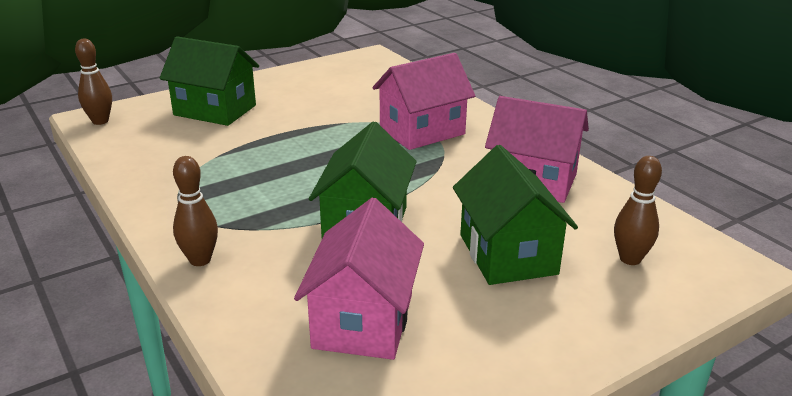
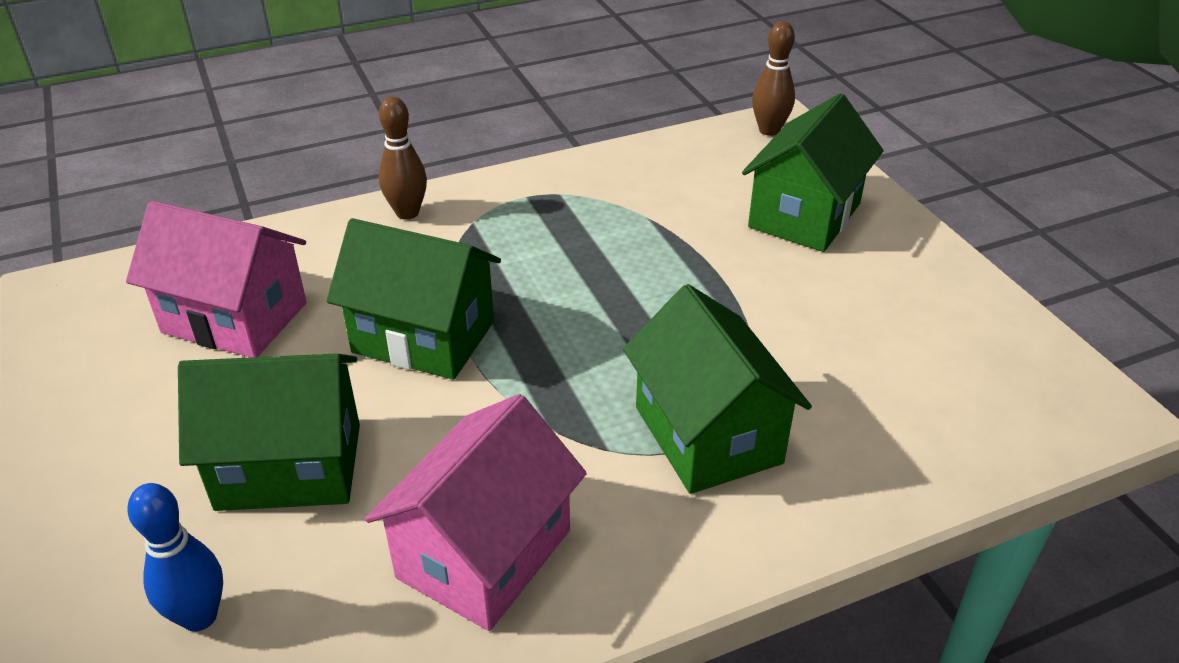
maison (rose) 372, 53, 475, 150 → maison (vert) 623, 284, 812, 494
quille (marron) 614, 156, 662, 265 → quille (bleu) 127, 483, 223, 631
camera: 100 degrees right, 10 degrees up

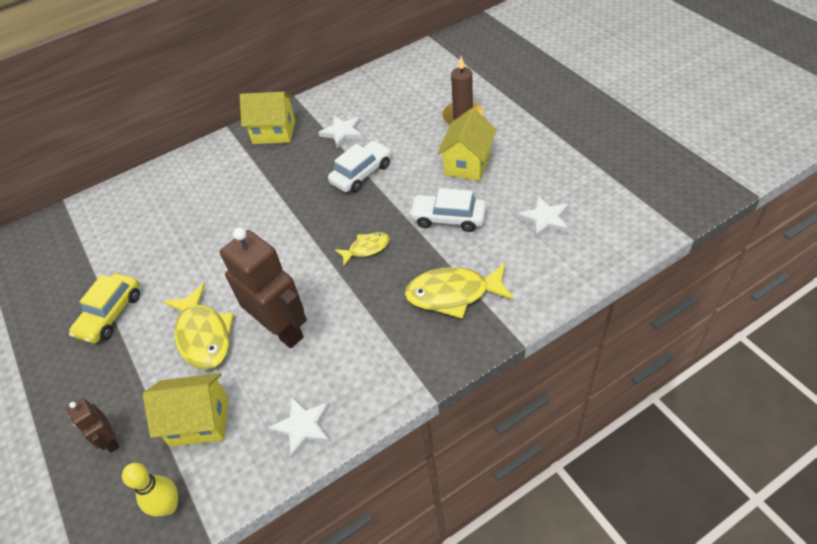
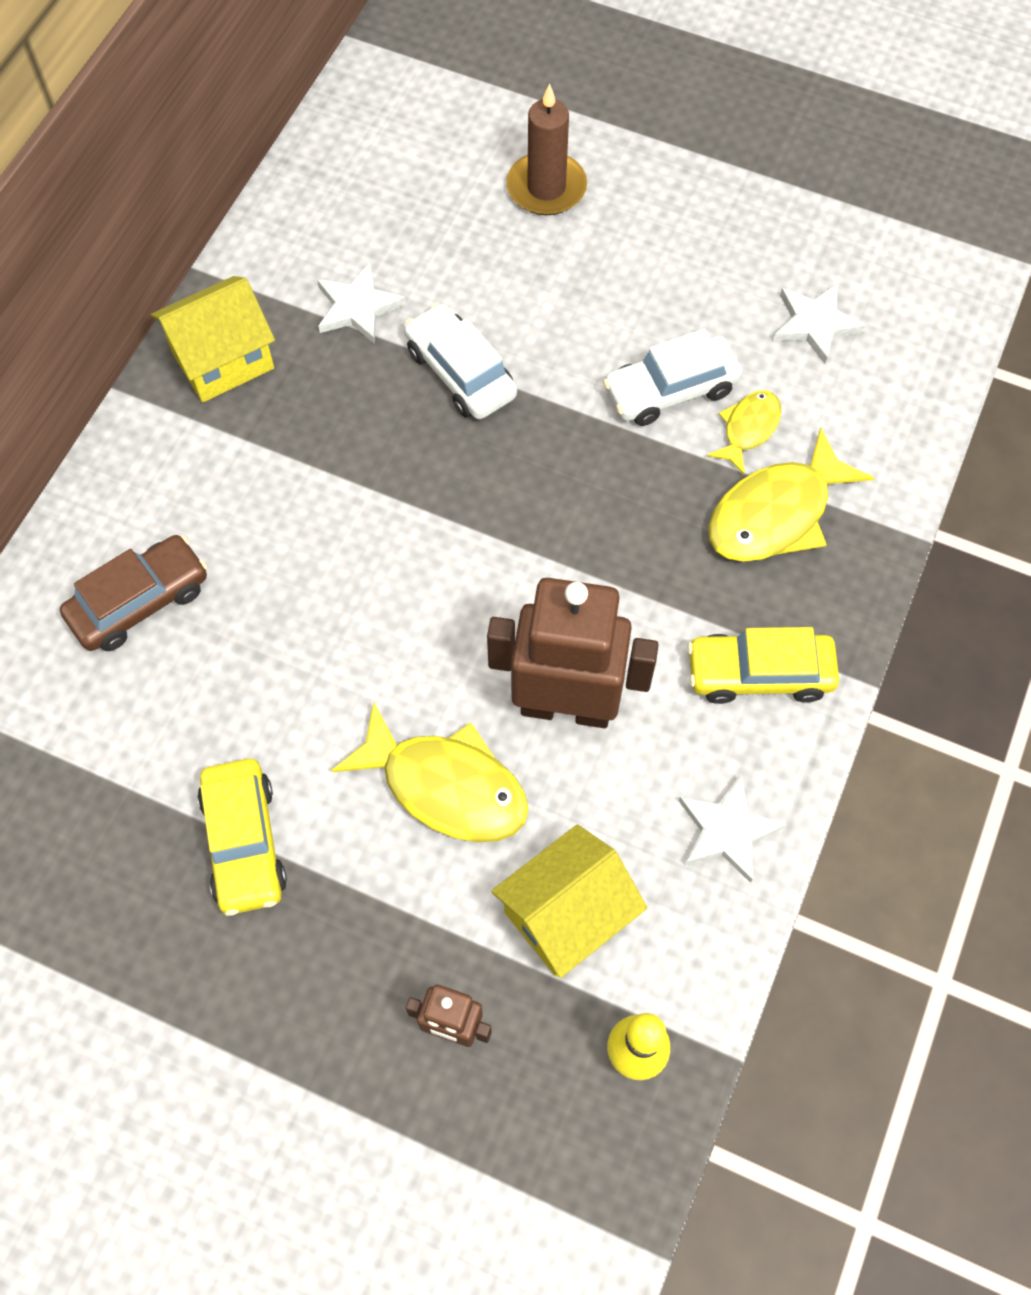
maison (jaune) 437, 108, 496, 181 → -
- → voiture (marron) 60, 535, 207, 651
- → voiture (jaune) 687, 627, 839, 704
poisson (jaune) 335, 232, 390, 266 → poisson (jaune) 707, 390, 781, 475, moved
voiture (blanc) 328, 140, 391, 193 → voiture (blanc) 404, 303, 517, 419, 45 degrees counterclockwise
camera: 40 degrees left, 15 degrees up

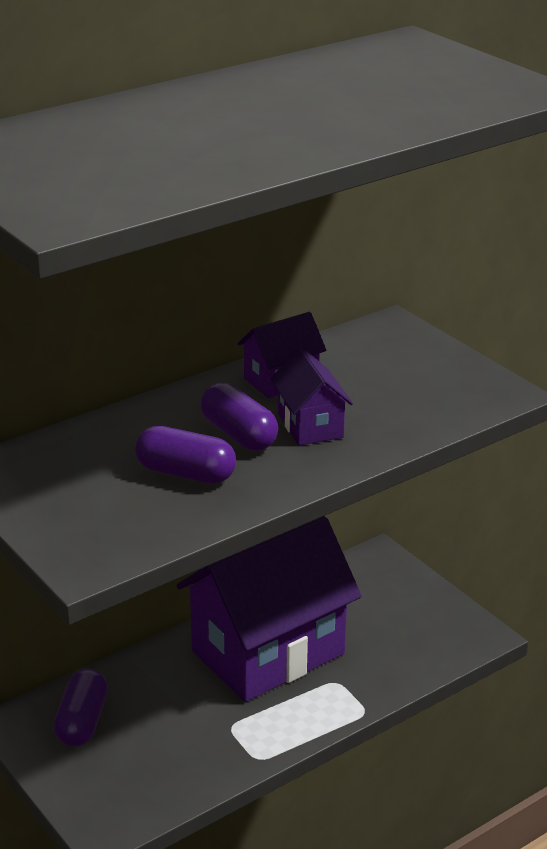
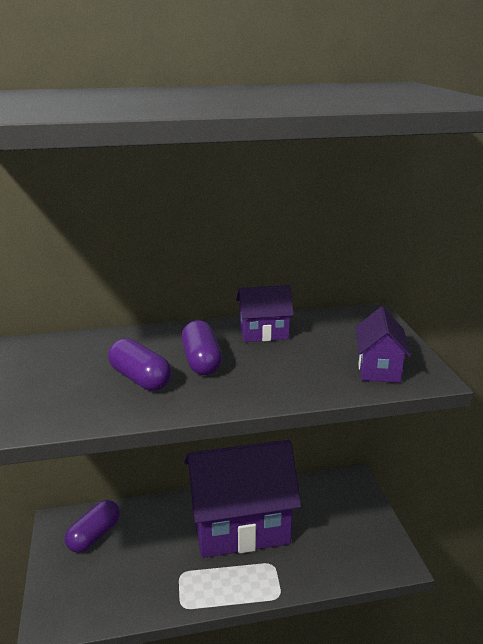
maison (violet) 271, 347, 353, 445 → maison (violet) 356, 307, 411, 383, moved
camera: 25 degrees right, 5 degrees down

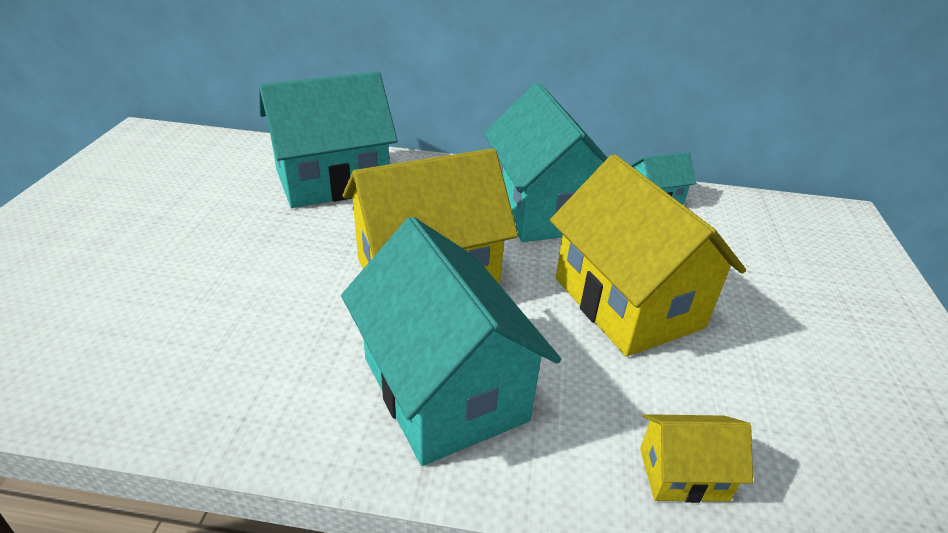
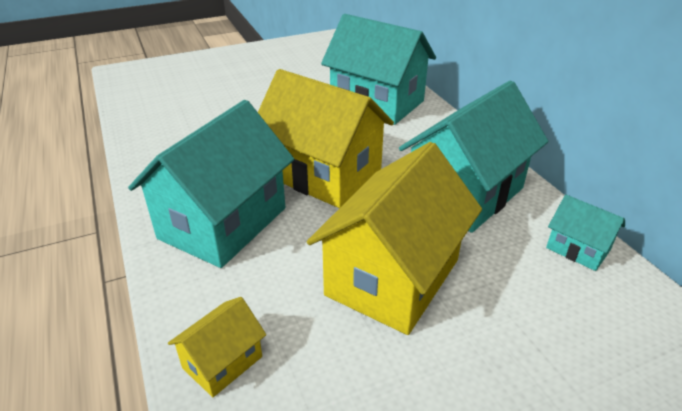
maison (jaune) 640, 414, 753, 503 → maison (jaune) 168, 297, 266, 397, 75 degrees clockwise
camera: 60 degrees right, 0 degrees up

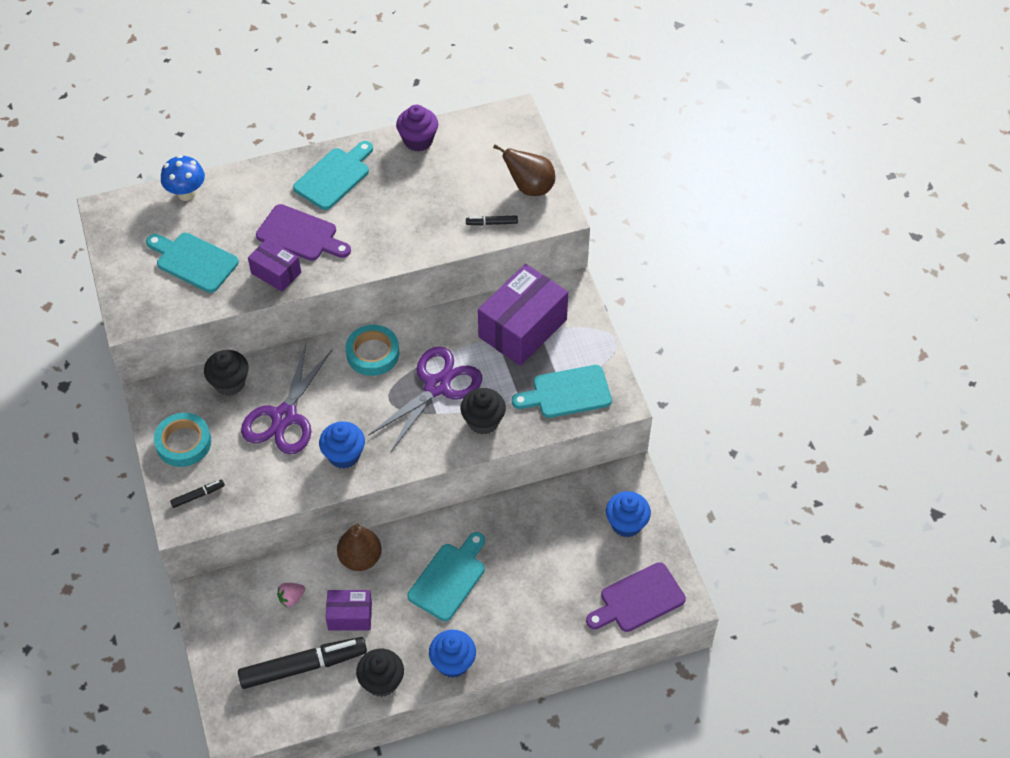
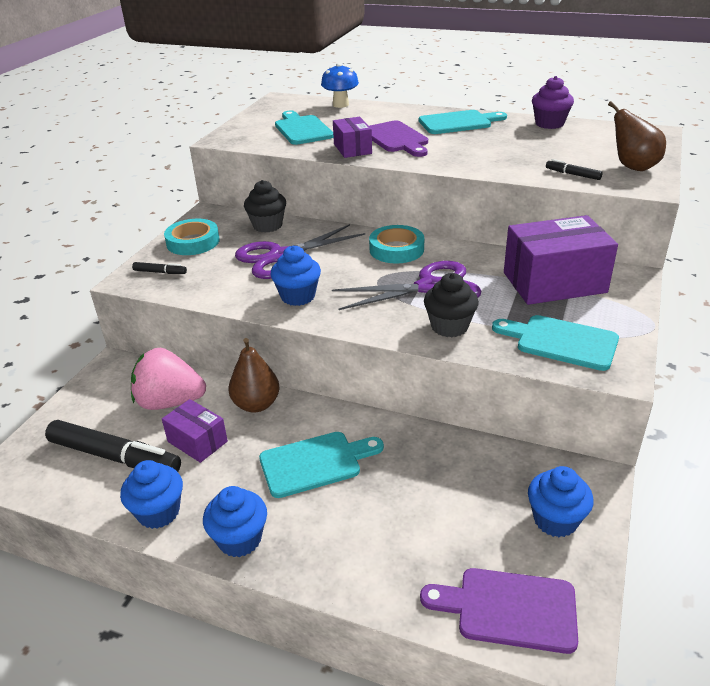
muffin (noir) 356, 649, 404, 697 → muffin (bleu) 120, 460, 183, 529
fraise (rose) 277, 583, 305, 607 → fraise (rose) 131, 348, 206, 410, x2.31
camera: 40 degrees right, 20 degrees down

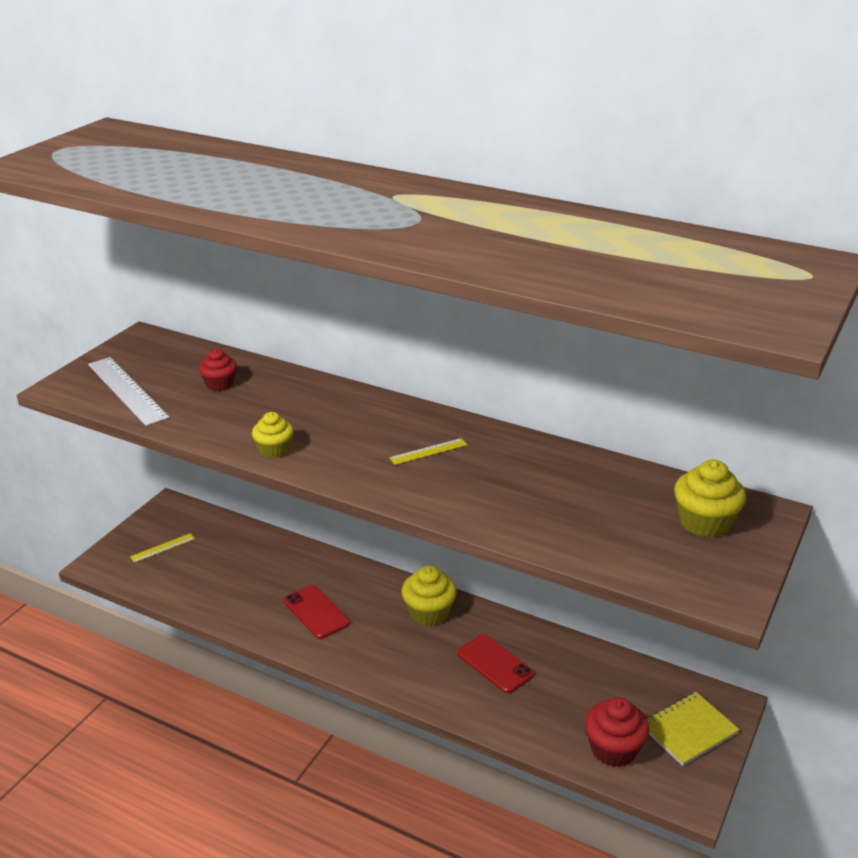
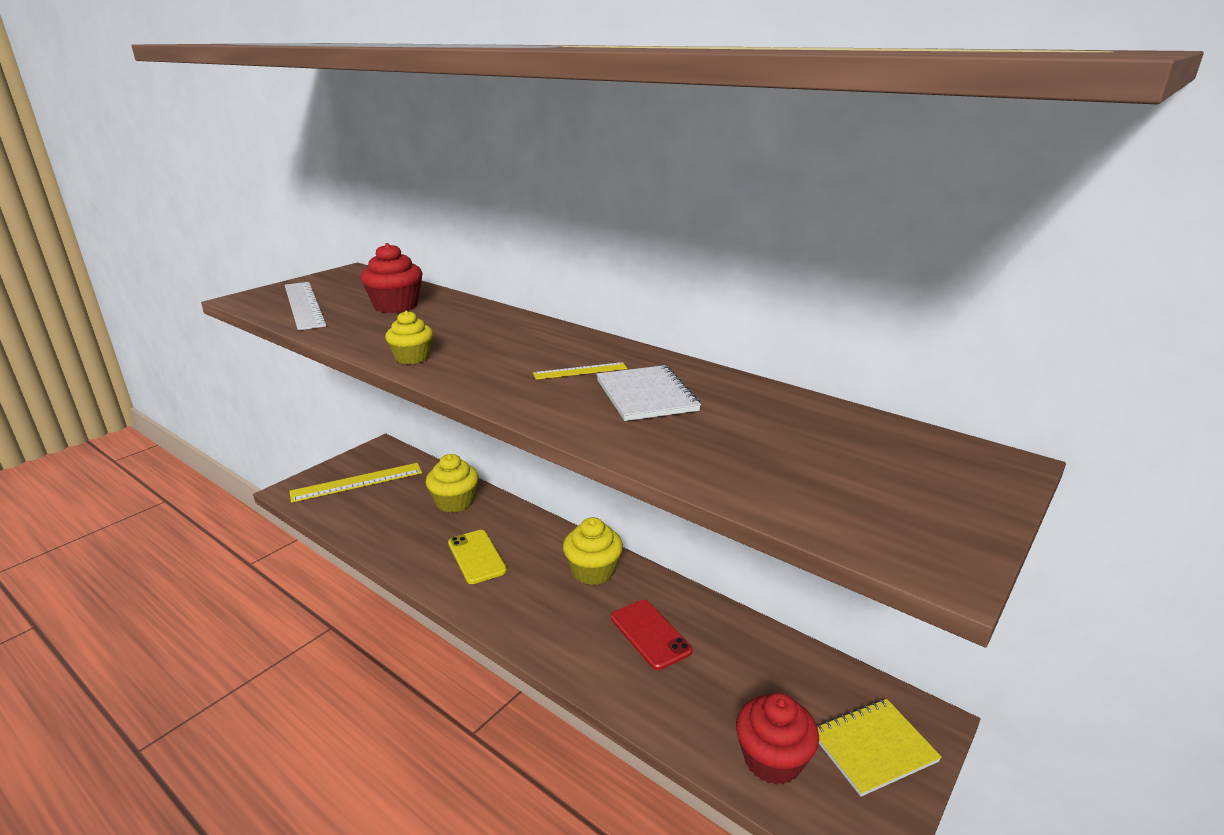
- → carnet (blanc) 596, 365, 701, 421
muffin (jaune) 674, 460, 746, 538 → muffin (jaune) 426, 454, 479, 513, moved
téléphone (rouge) 284, 585, 350, 639 → téléphone (jaune) 448, 530, 507, 584
règle (jaune) 130, 533, 195, 563 → règle (jaune) 289, 463, 422, 503, x1.98
muffin (rouge) 199, 349, 237, 391 → muffin (rouge) 360, 243, 422, 313, x1.52
camera: 10 degrees right, 5 degrees down

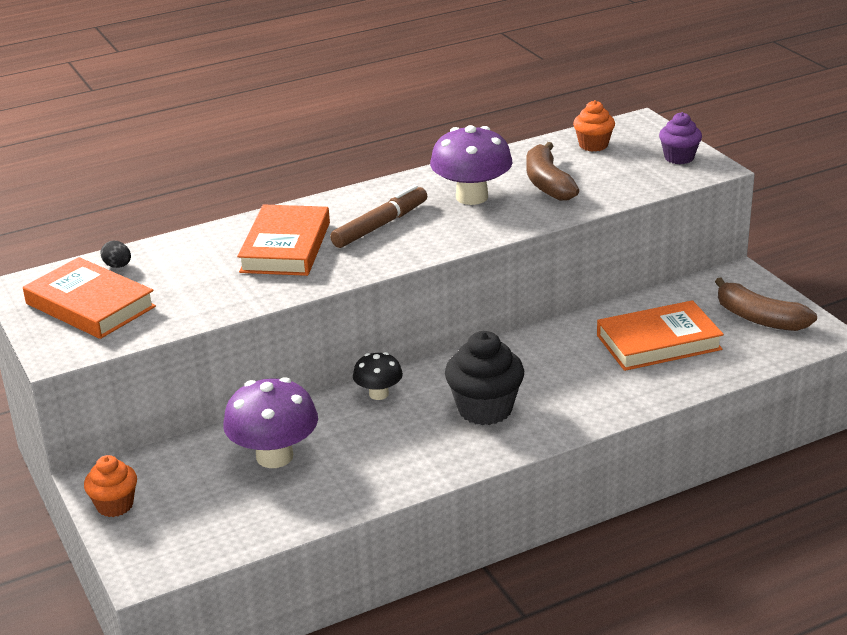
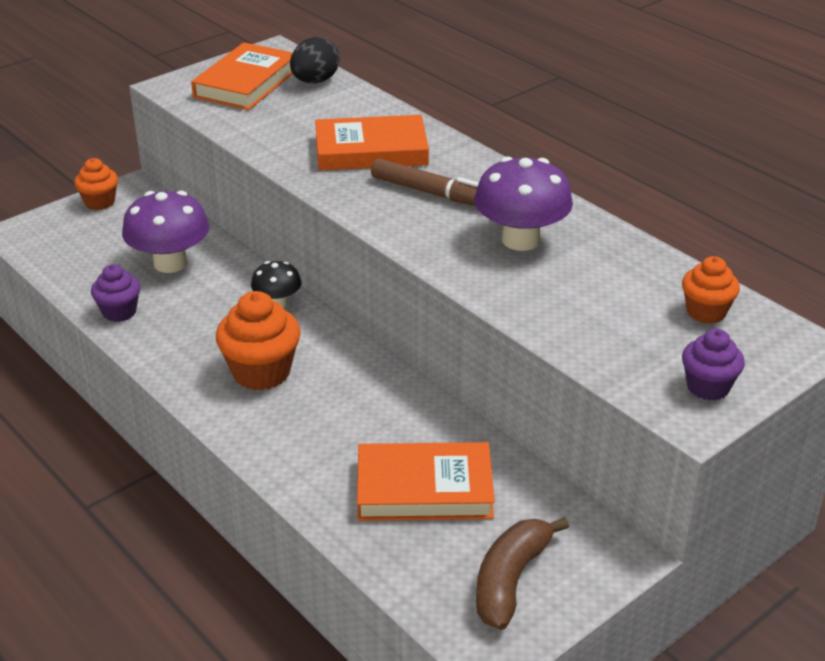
banane (marron) 527, 142, 579, 201 → -
- → muffin (violet) 91, 264, 140, 322
muffin (noir) 445, 331, 524, 425 → muffin (orange) 216, 291, 301, 390
livre (orange) 597, 300, 724, 371 → livre (orange) 357, 442, 495, 521, 60 degrees counterclockwise
œuf (noir) 101, 241, 131, 268 → œuf (noir) 290, 37, 339, 83, x1.81
camera: 75 degrees right, 5 degrees up

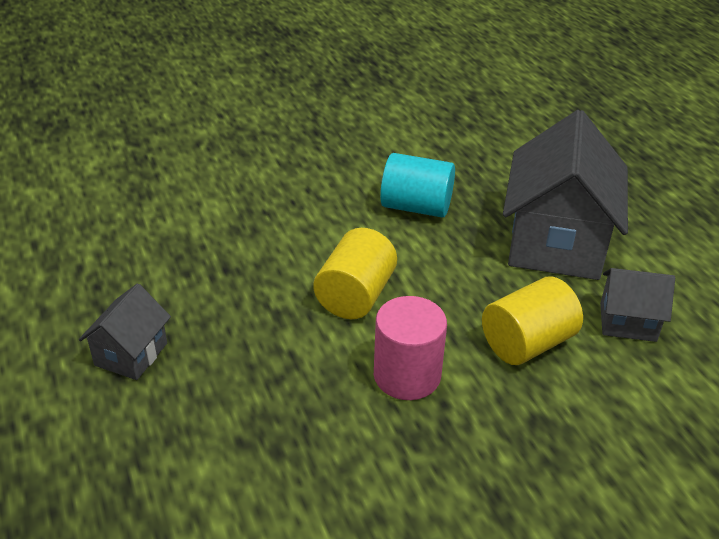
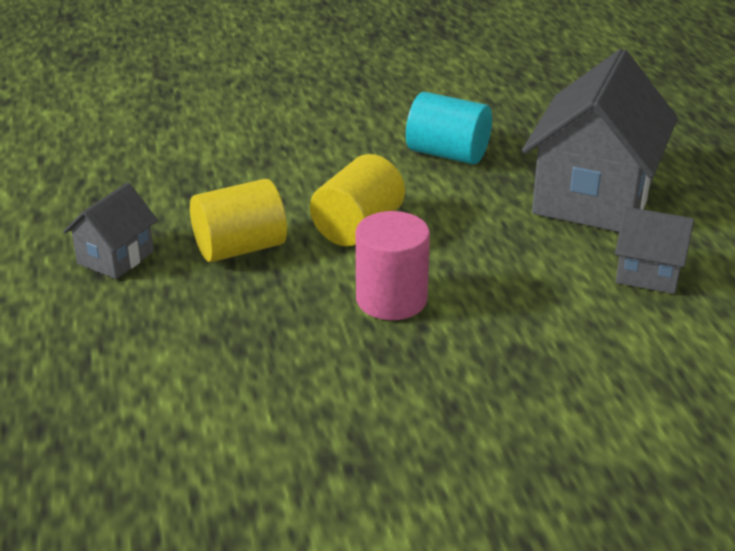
cylindre (jaune) 482, 276, 583, 365 → cylindre (jaune) 190, 179, 287, 262, moved
camera: 10 degrees right, 5 degrees down

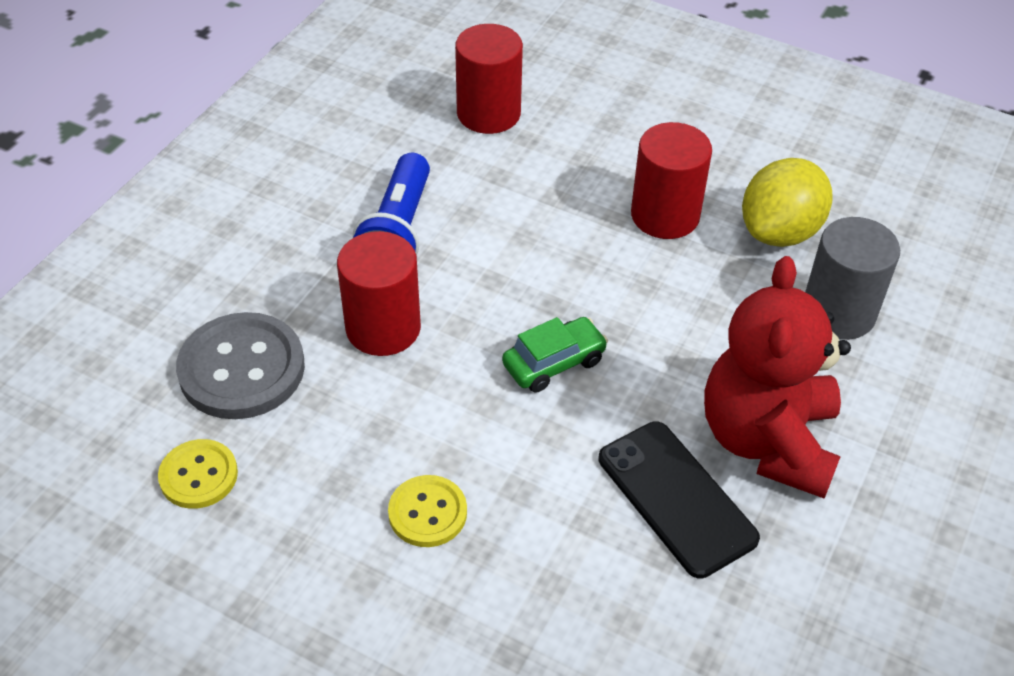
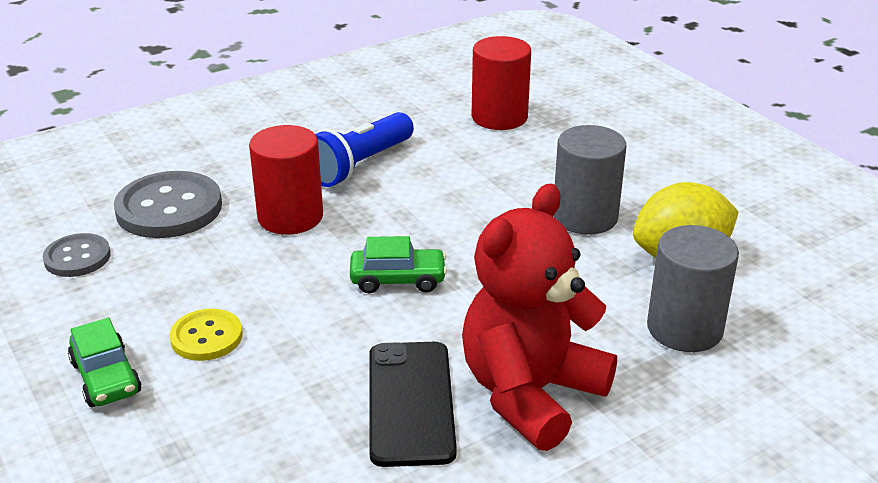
- → voiture (vert) 68, 318, 142, 407
bouton (jaune) 158, 439, 238, 509 → bouton (gris) 43, 233, 111, 277
cylindre (rouge) 631, 122, 712, 239 → cylindre (gris) 553, 125, 627, 235
camera: 30 degrees right, 15 degrees down

